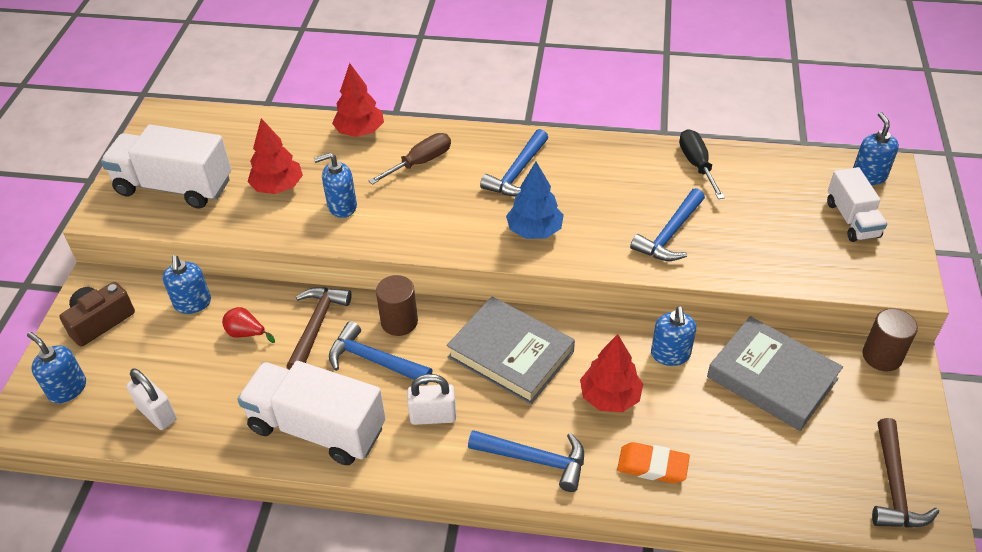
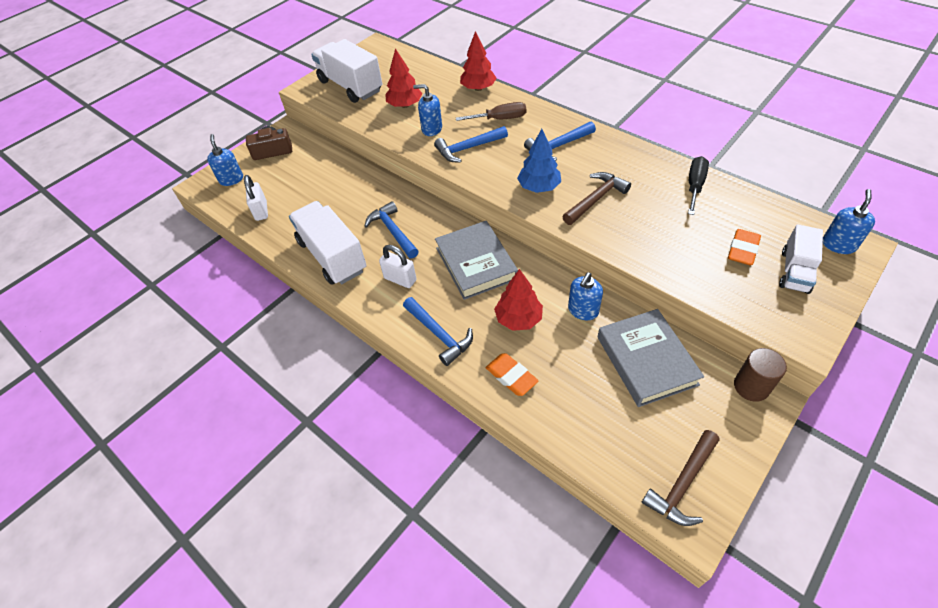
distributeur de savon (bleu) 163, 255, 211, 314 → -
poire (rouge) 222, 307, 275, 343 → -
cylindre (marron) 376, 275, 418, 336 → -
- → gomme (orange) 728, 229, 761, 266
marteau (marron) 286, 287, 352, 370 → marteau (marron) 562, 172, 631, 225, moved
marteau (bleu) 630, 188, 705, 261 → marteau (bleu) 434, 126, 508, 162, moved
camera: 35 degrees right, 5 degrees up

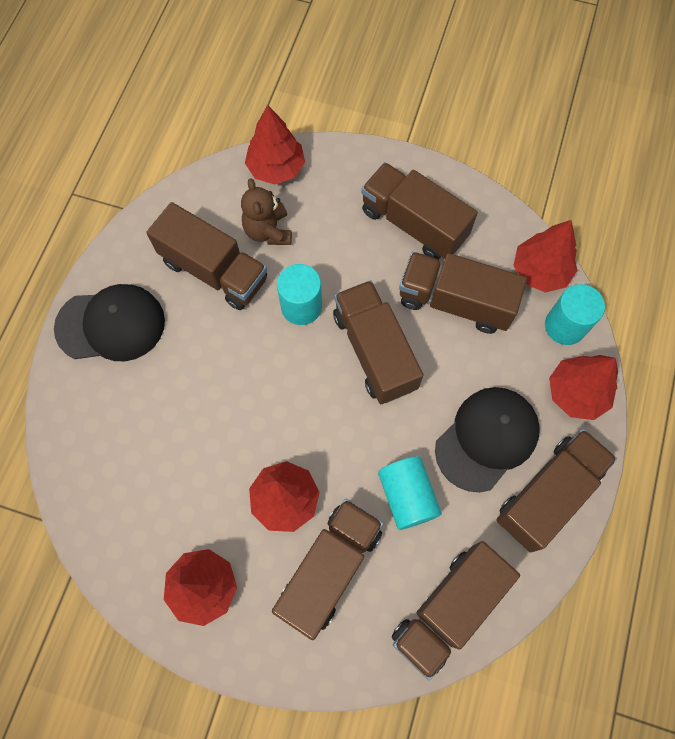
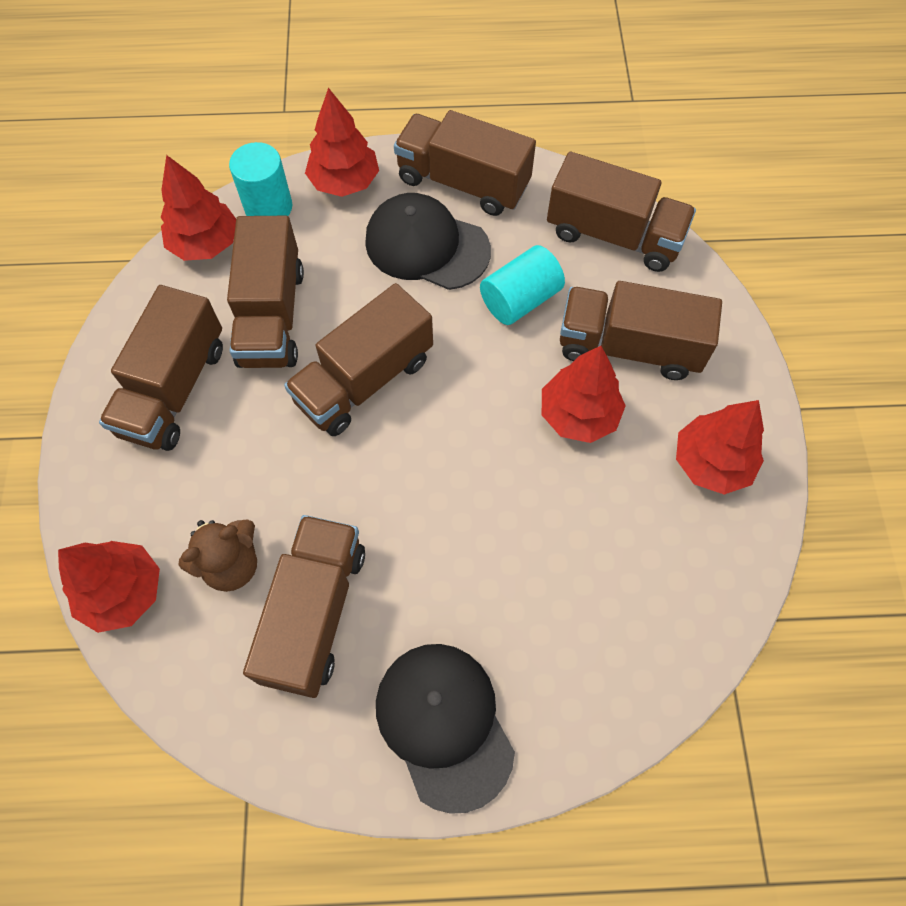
cylindre (turquoise) 277, 264, 322, 325 → -
camera: 110 degrees left, 5 degrees down

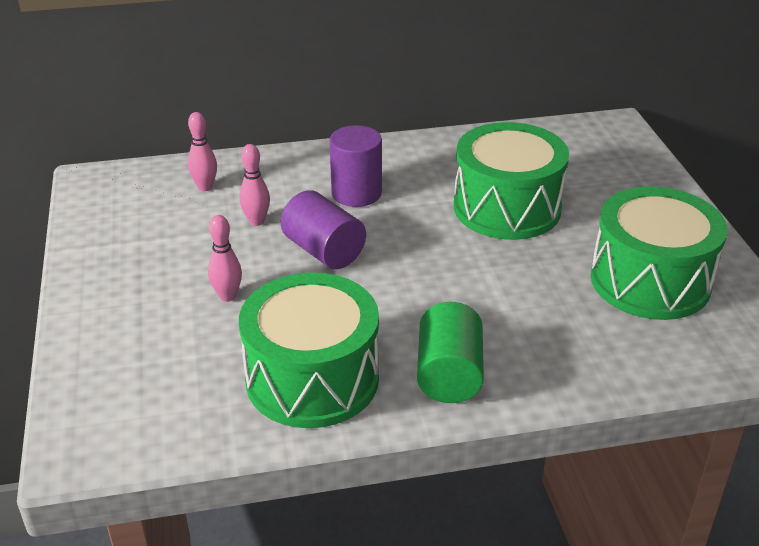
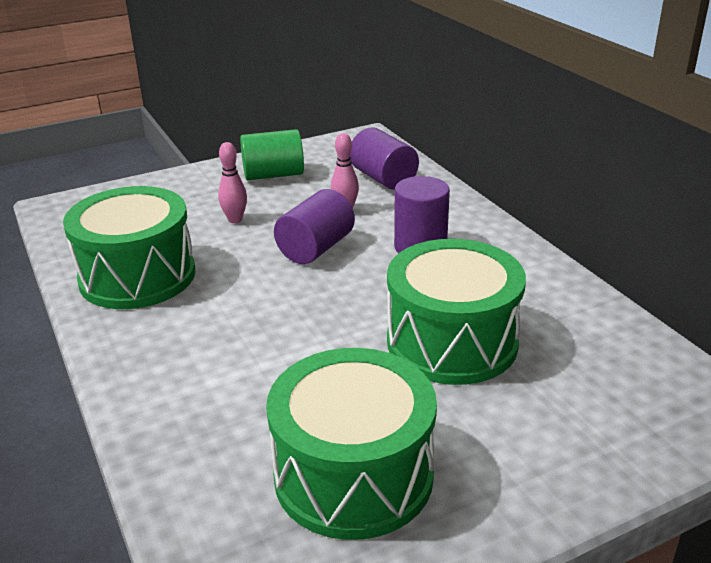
cylindre (vert) 417, 302, 484, 403 → cylindre (vert) 240, 129, 304, 180, moved
quille (rose) 188, 112, 217, 191 → cylindre (violet) 350, 127, 419, 190
camera: 75 degrees right, 5 degrees down

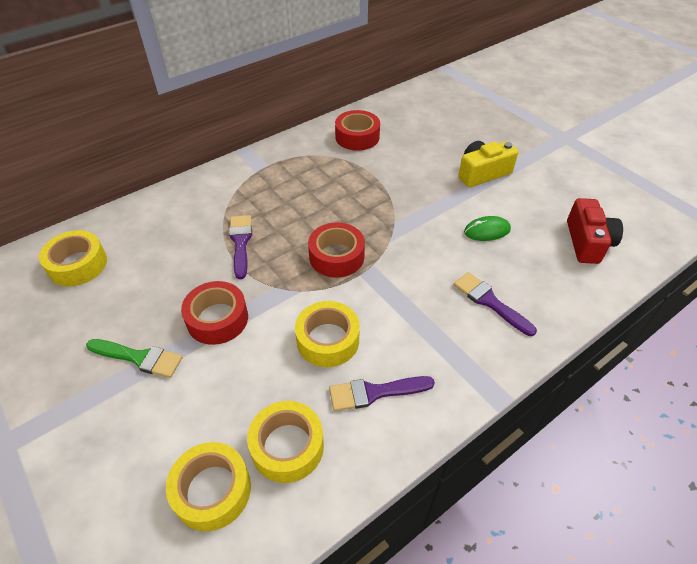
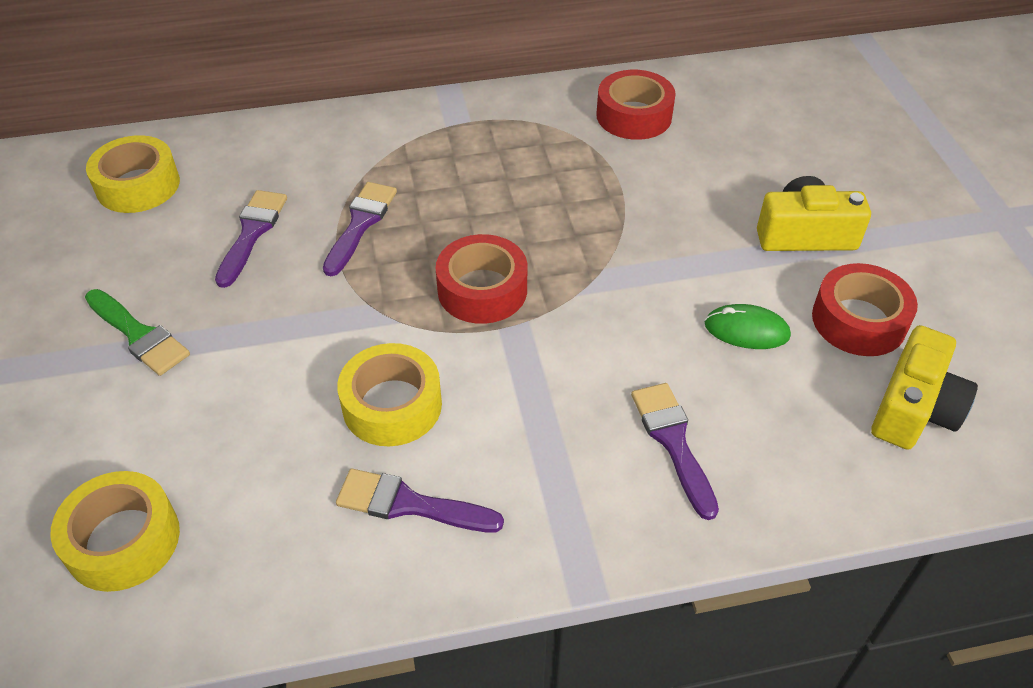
ruban adhésif (jaune) 247, 401, 324, 483 → -
- → pinceau (violet) 215, 190, 287, 288
ruban adhésif (rouge) 181, 281, 248, 345 → ruban adhésif (rouge) 812, 263, 918, 356, moved
appareil photo (rouge) 567, 198, 623, 264 → appareil photo (jaune) 871, 325, 978, 450
camera: 25 degrees right, 0 degrees up

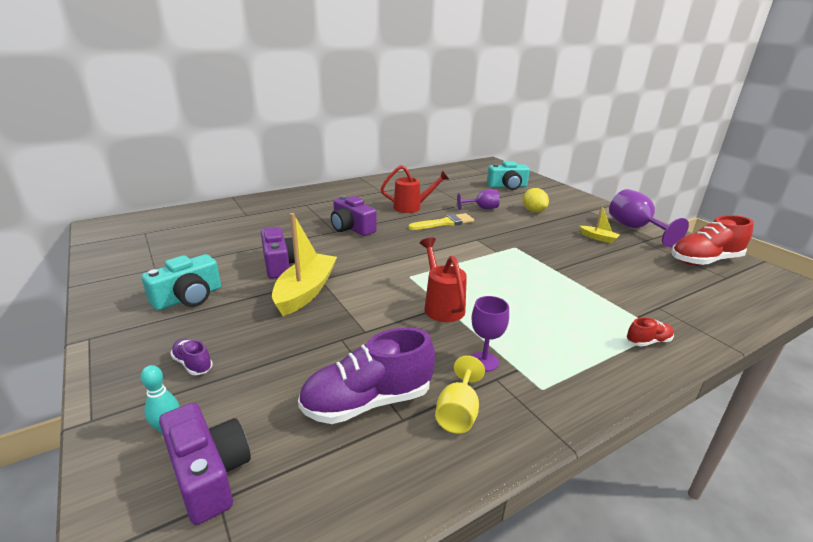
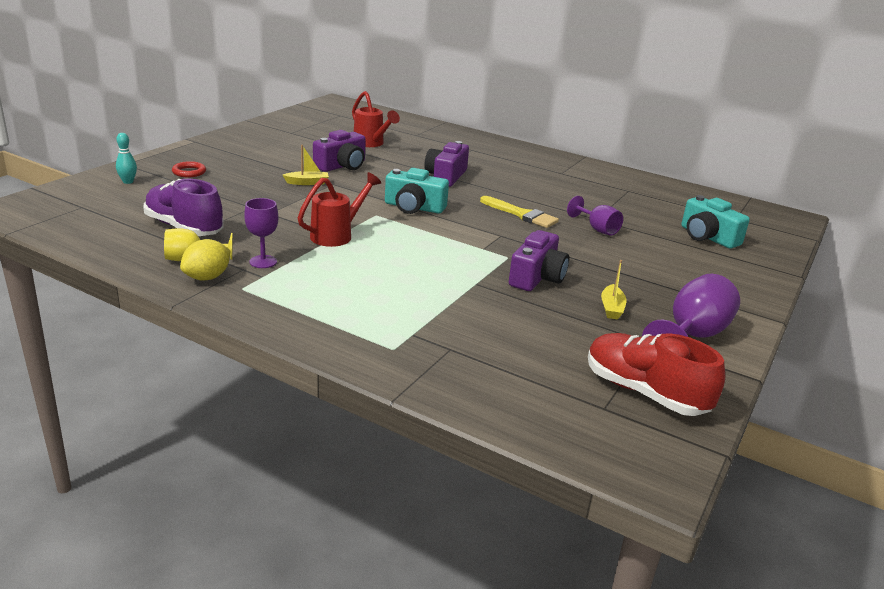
chaussure (rouge) 626, 317, 674, 347 → -
appareil photo (turquoise) 141, 254, 221, 310 → appareil photo (turquoise) 385, 168, 449, 214, moved
appareil photo (violet) 159, 403, 251, 525 → appareil photo (violet) 509, 230, 569, 291, moved
arrosoir (rouge) 381, 165, 449, 213 → arrosoir (rouge) 352, 91, 400, 147, moved
citron (jaune) 523, 188, 549, 212 → citron (jaune) 180, 239, 231, 280, moved
chaussure (violet) 170, 339, 213, 375 → anneau (rouge) 172, 161, 206, 177
bateau (jaune) 272, 213, 337, 316 → bateau (jaune) 283, 145, 329, 185, x0.49
camera: 60 degrees right, 0 degrees up

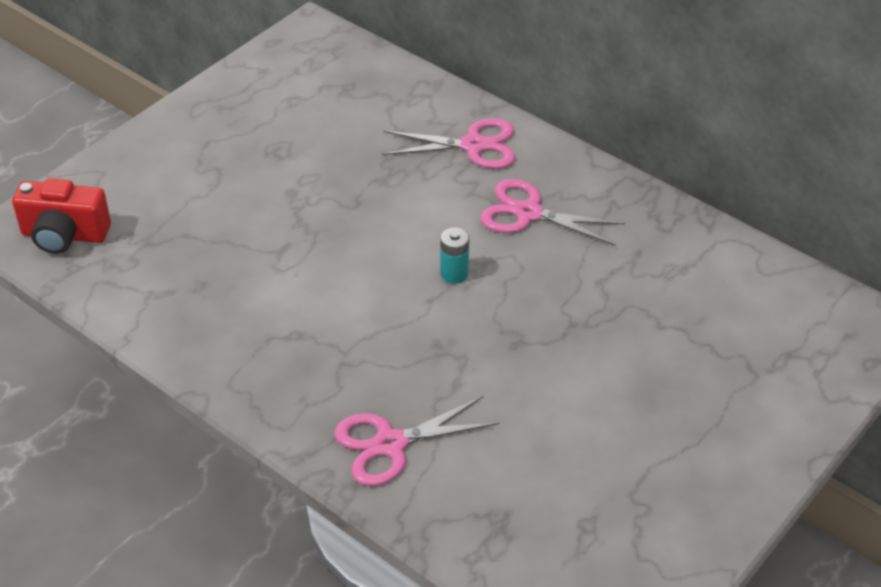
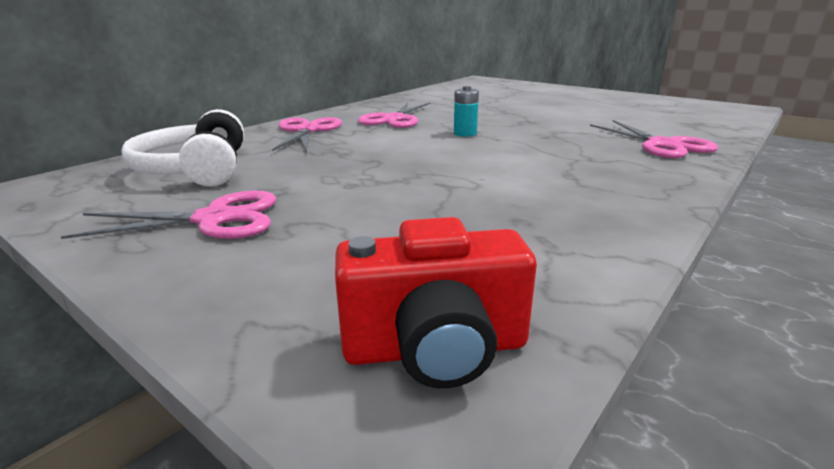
- → ciseaux (rose) 61, 191, 276, 239
- → casque audio (blanc) 121, 109, 244, 186
appareil photo (rouge) 12, 178, 111, 254 → appareil photo (rouge) 335, 217, 537, 388, 75 degrees clockwise
camera: 90 degrees left, 20 degrees down

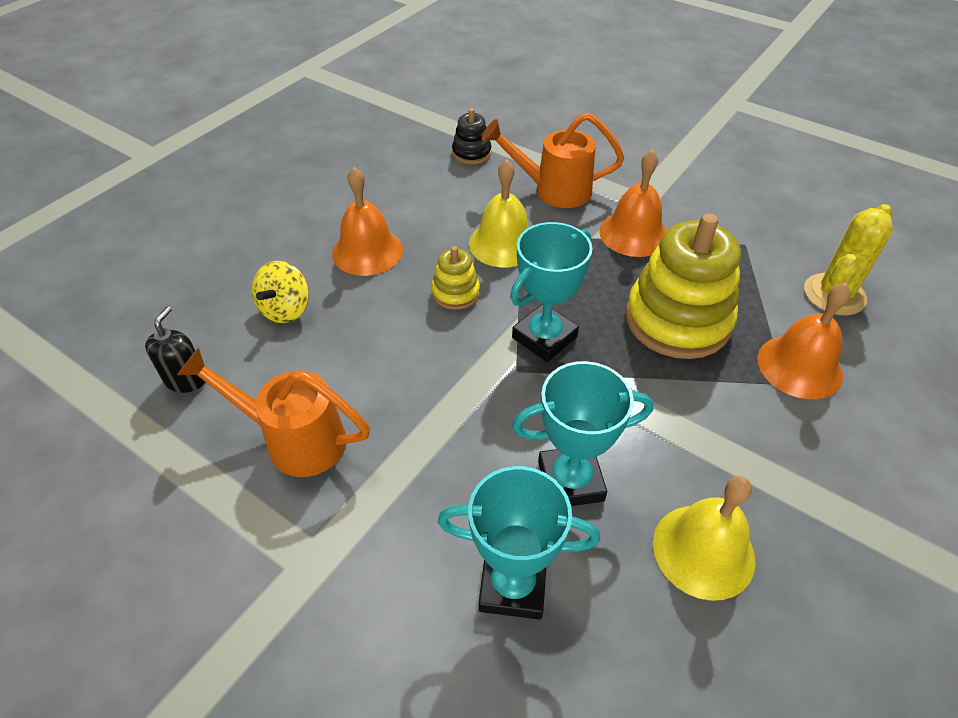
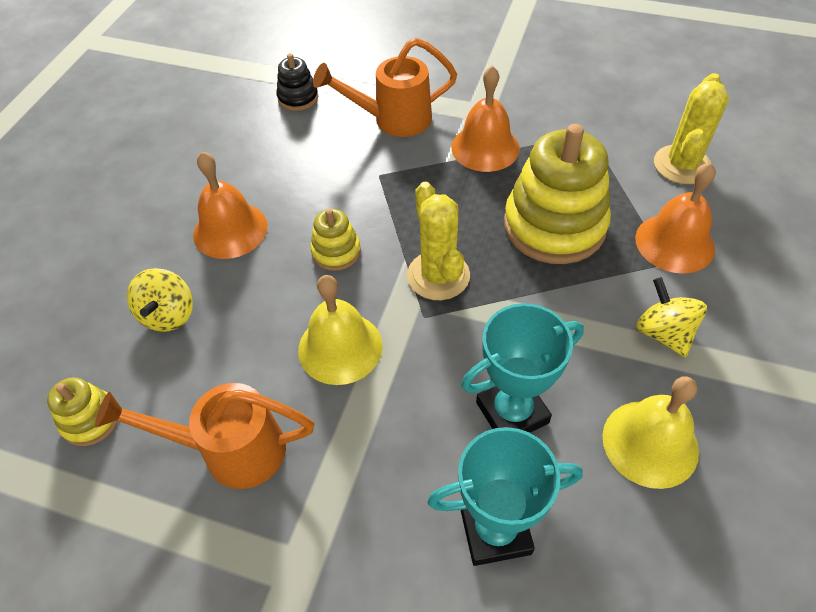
- → toupie (jaune) 636, 277, 707, 357
cloche (jaune) 469, 159, 529, 267 → cloche (jaune) 298, 275, 383, 385, moved
distributeur de savon (noir) 145, 306, 205, 393 → jouet à empiler (jaune) 47, 377, 118, 446
trophée (turquoise) 510, 222, 593, 362 → cactus (jaune) 407, 182, 470, 300
camera: 15 degrees left, 5 degrees up

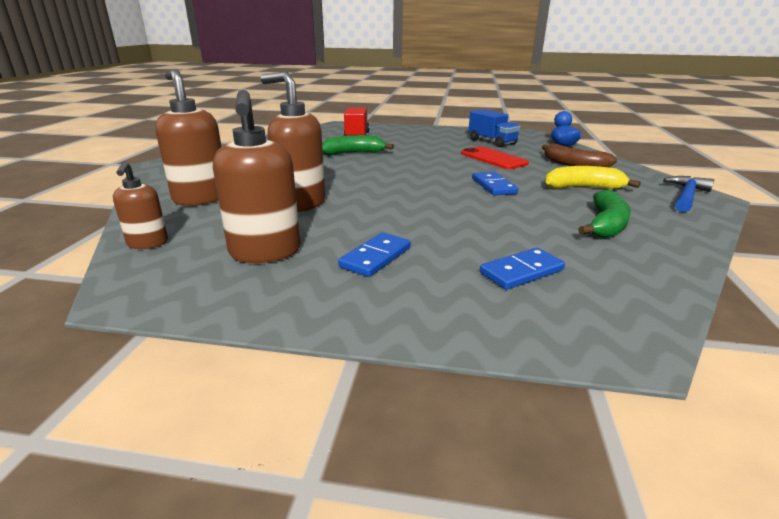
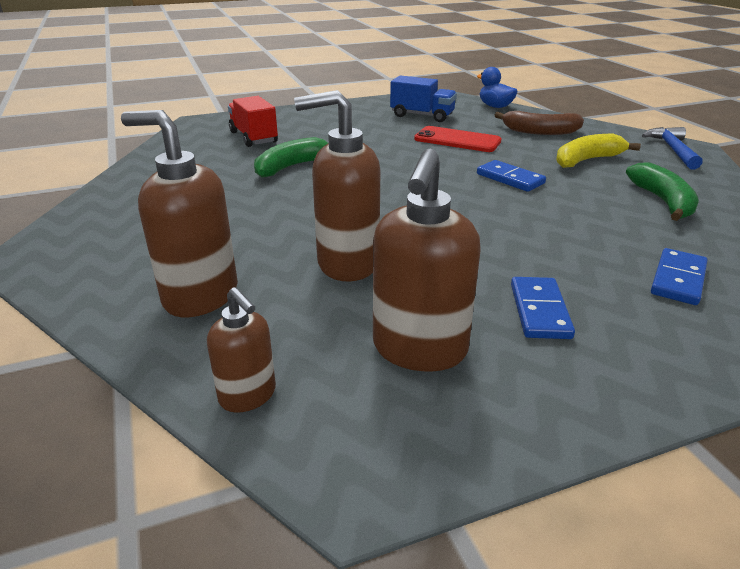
distributeur de savon (marron) 213, 90, 300, 263 → distributeur de savon (marron) 373, 148, 480, 372, 60 degrees clockwise
camera: 30 degrees left, 5 degrees up

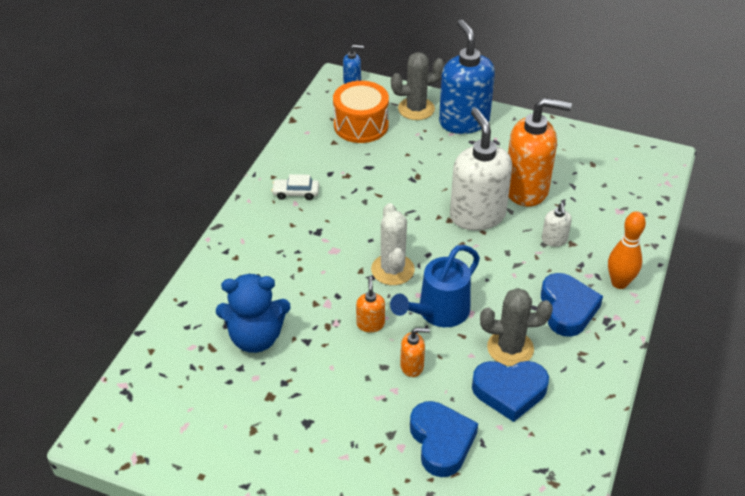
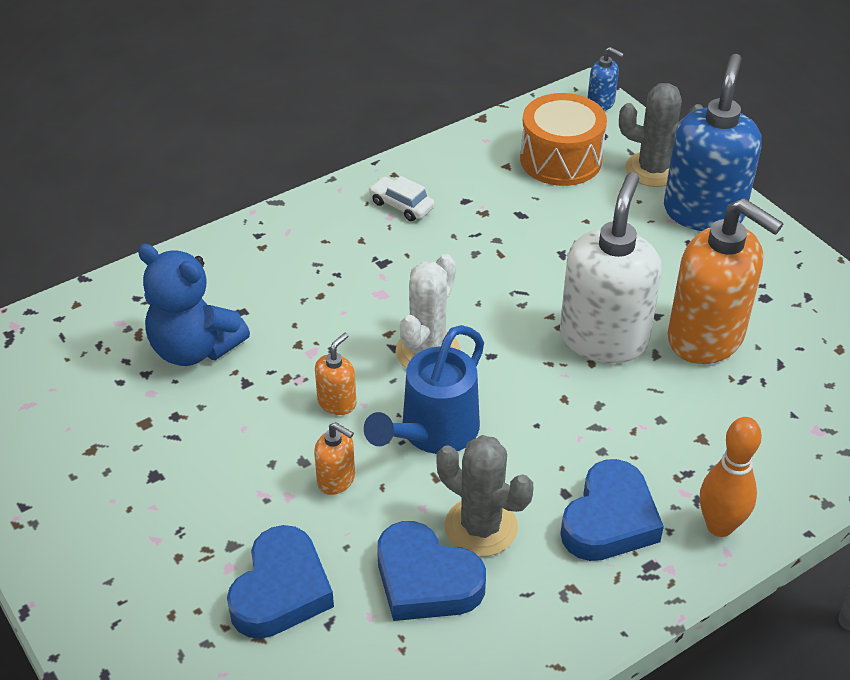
distributeur de savon (blanc) 542, 203, 572, 247 → -
arrosoir (bleu) 390, 245, 480, 327 → arrosoir (bleu) 364, 325, 484, 454, 45 degrees counterclockwise
camera: 35 degrees right, 0 degrees up

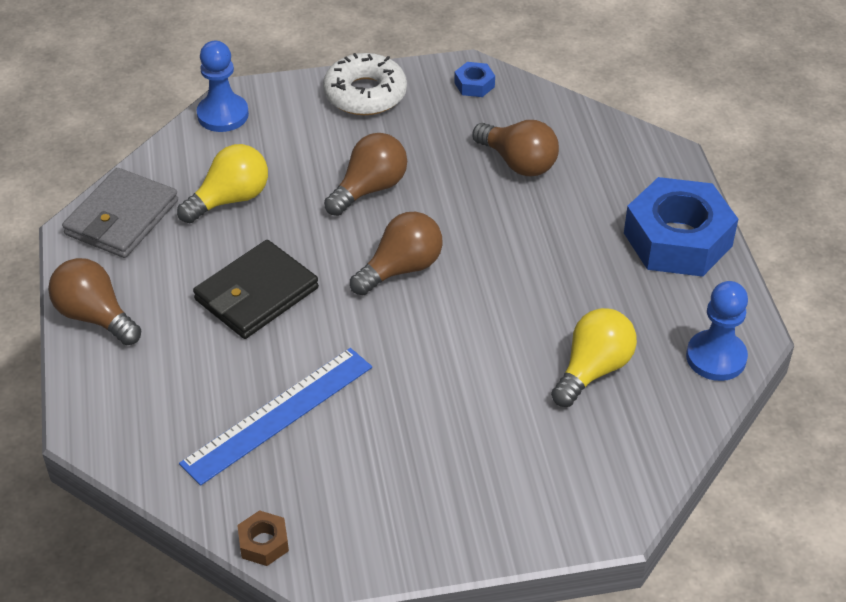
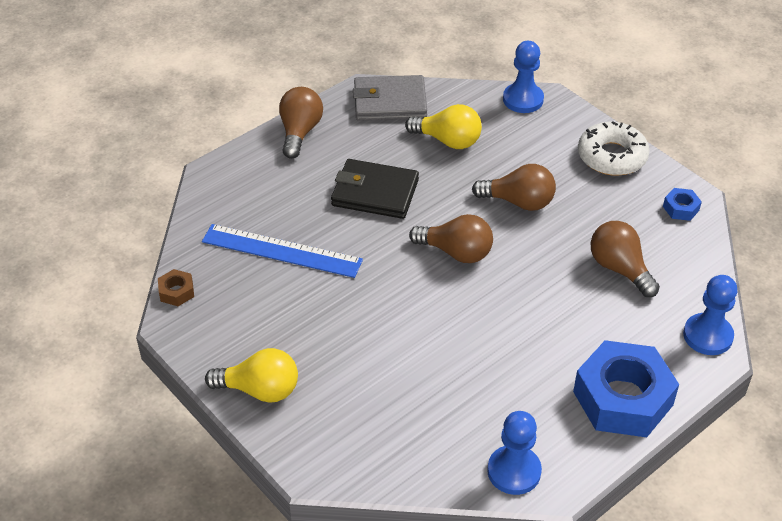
- → pion (bleu) 683, 275, 737, 355
ampoule (jaune) 551, 308, 637, 407 → ampoule (jaune) 205, 348, 298, 403, moved
ampoule (marron) 472, 120, 559, 176 → ampoule (marron) 591, 221, 660, 297, 135 degrees clockwise
camera: 60 degrees right, 0 degrees up

